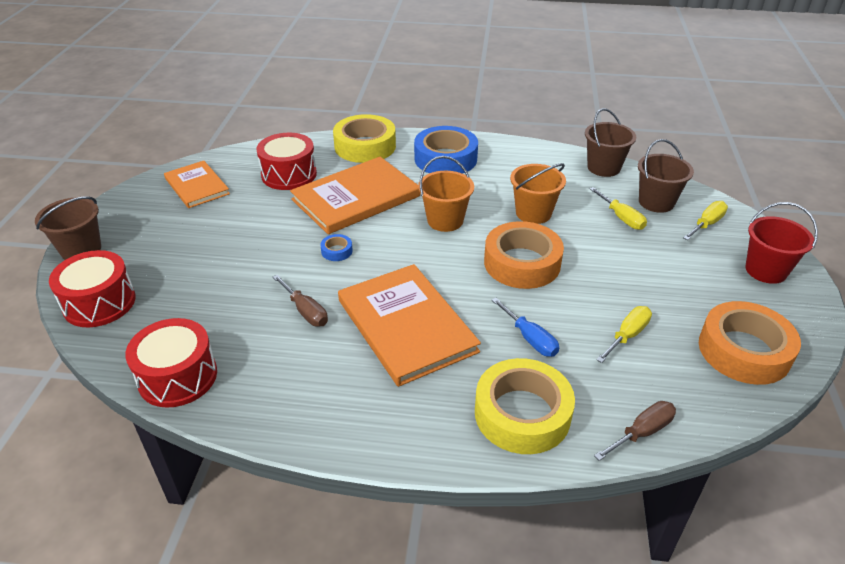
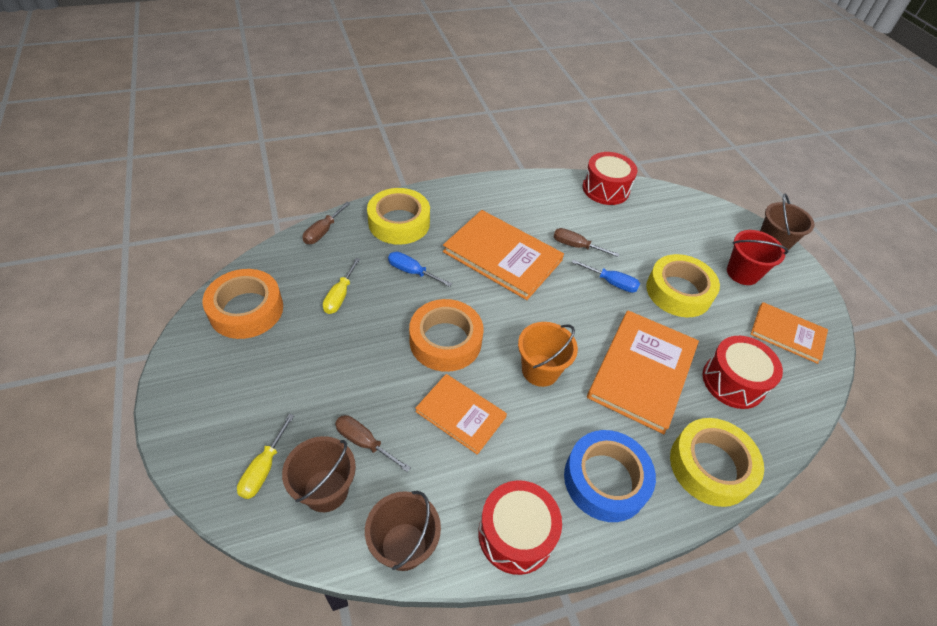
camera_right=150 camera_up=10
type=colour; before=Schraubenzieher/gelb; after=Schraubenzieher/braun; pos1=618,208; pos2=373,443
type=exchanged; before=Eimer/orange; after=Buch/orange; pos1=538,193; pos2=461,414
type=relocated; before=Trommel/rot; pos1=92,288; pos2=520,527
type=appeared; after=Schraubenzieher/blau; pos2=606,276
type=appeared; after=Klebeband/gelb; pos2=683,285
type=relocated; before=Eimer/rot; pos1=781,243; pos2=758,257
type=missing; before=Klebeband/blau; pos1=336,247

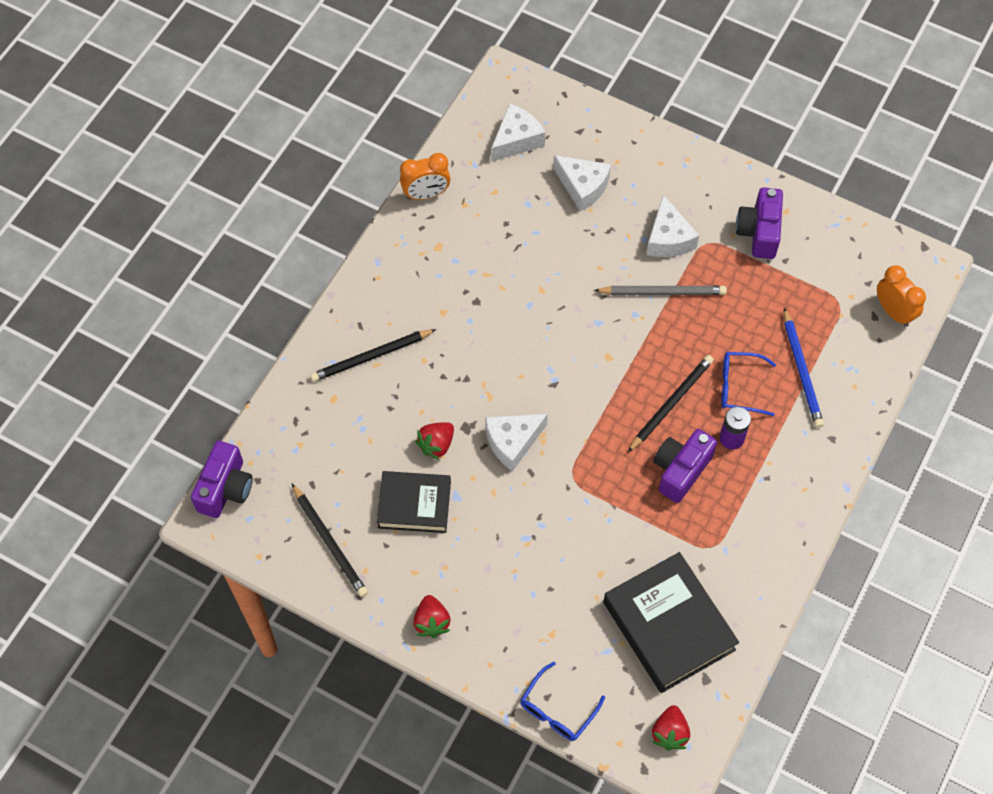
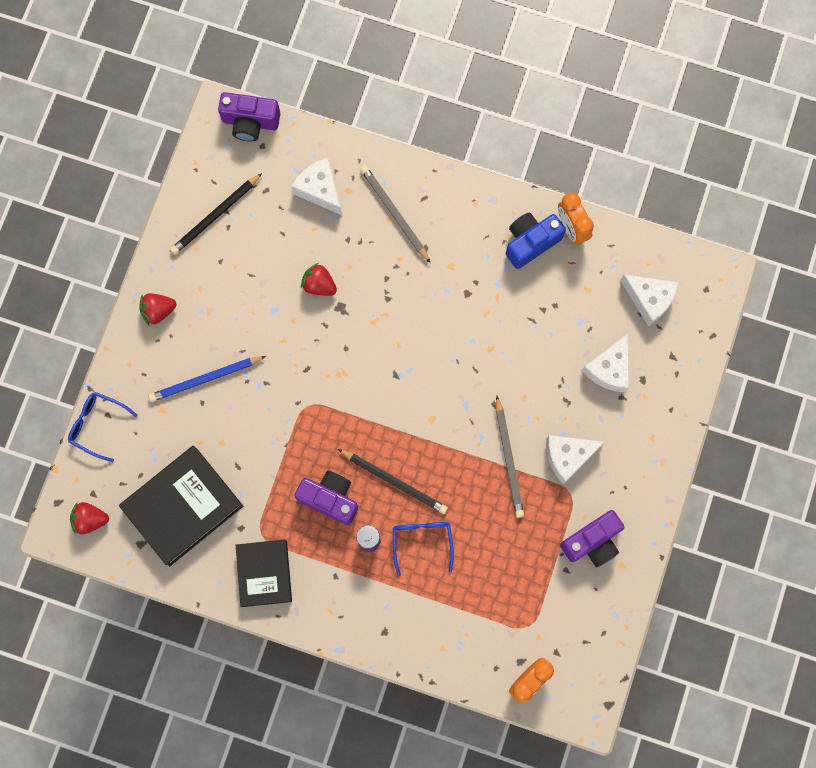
camera_right=80 camera_up=15
type=relocated; before=Bleistift/blau; pos1=804,368; pos2=207,379
type=relocated; before=Buch/schwarz; pos1=414,502; pos2=264,573
type=relocated; before=Käse/weiß; pos1=516,442; pos2=316,186
type=colour; before=Bleistift/schwarz; after=Bleistift/grau; pos1=373,355; pos2=395,214
type=appeared; after=Kamera/blau; pos2=536,241
type=spun; before=Kamera/lila; pos1=759,223; pos2=592,538; turn=150

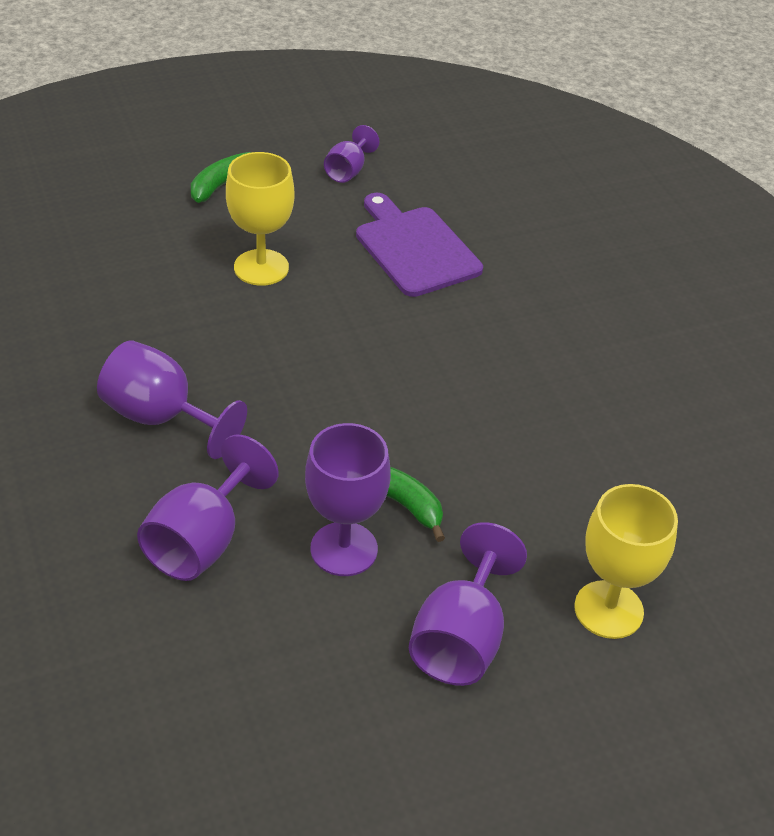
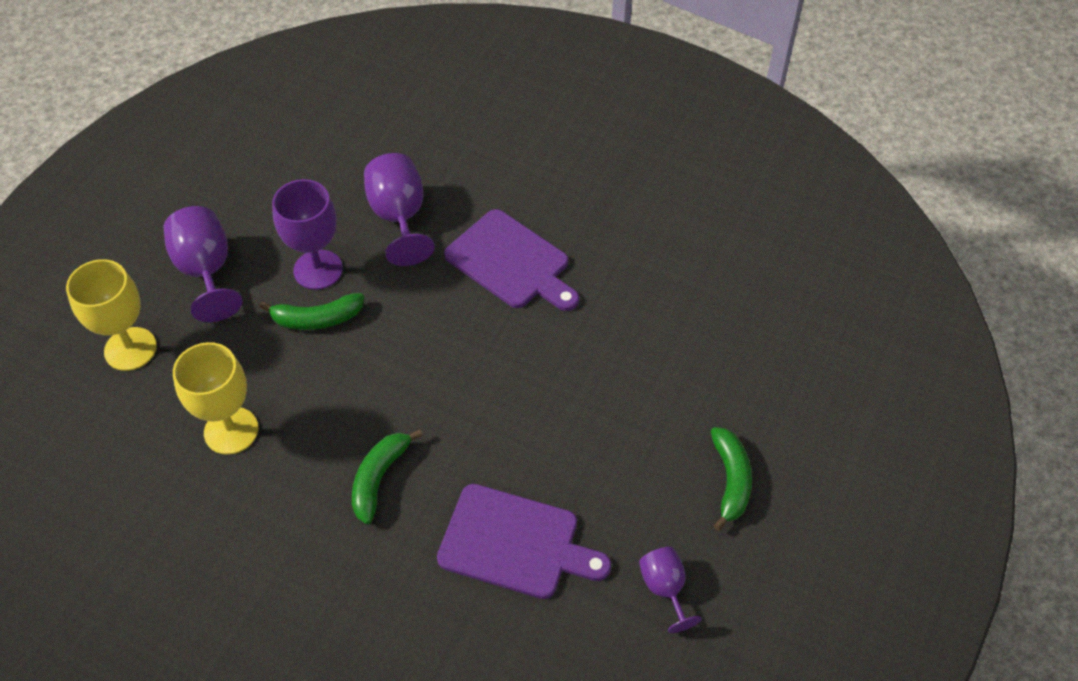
camera_right=140 camera_up=10
type=relocated; before=Kelch/gelb; pos1=260,219; pos2=215,398
type=appeared; after=Banane/grün; pos2=387,476
type=exchanged; before=Kelch/lila; after=Schneidebrett/lila; pos1=172,399; pos2=511,260

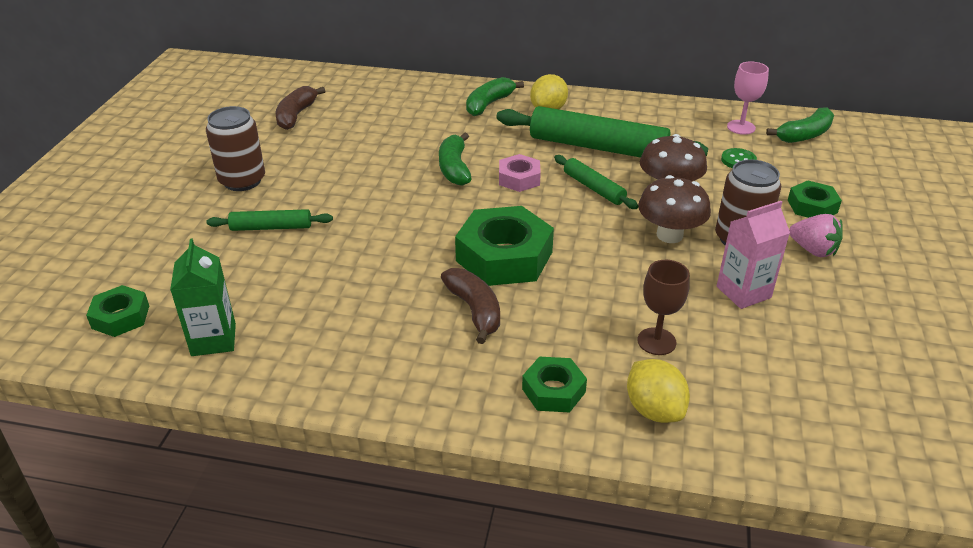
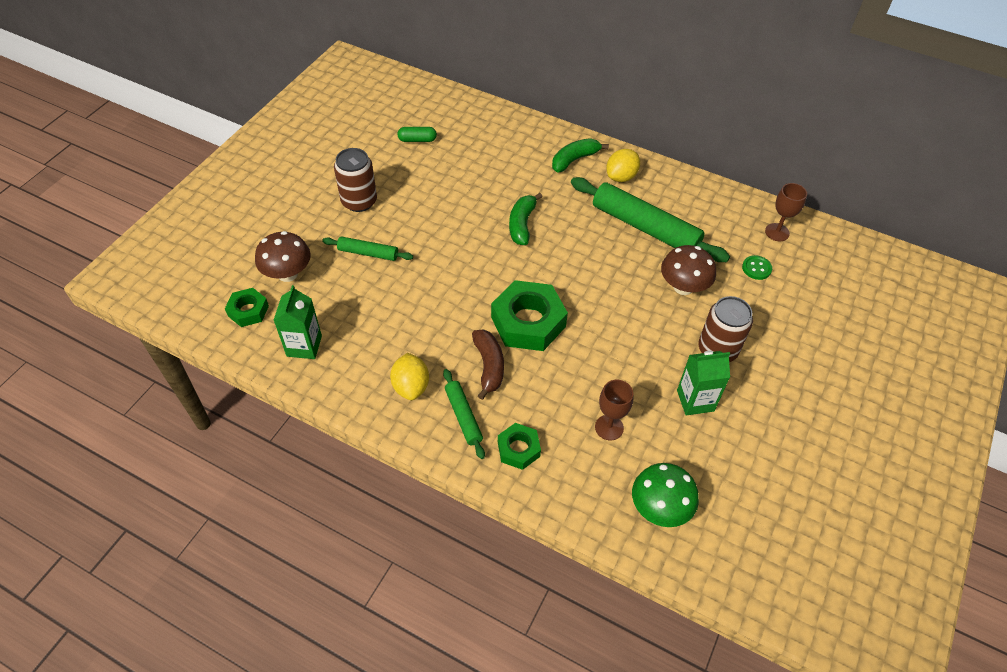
camera_right=15 camera_up=15
type=relocated; before=Pilz/braun; pos1=674,209; pos2=283,256
type=relocated; before=Zitrone/gelb; pos1=658,391; pos2=409,376
type=exchanged; before=Banane/braun; after=Kapsel/grün; pos1=300,108; pos2=417,134
type=relocated; before=Nudelholz/grün; pos1=596,182; pos2=464,414
type=appeared; after=Pilz/grün; pos2=665,495
type=colour; before=Getränkekarton/rosa; after=Getränkekarton/grün; pos1=753,255; pos2=703,383
type=colour; before=Kelch/rosa; after=Kelch/braun; pos1=748,98; pos2=786,212
type=missing; before=Sechskantmutter/rosa; pos1=520,173
type=missing; before=Banane/grün; pos1=800,125
type=missing; before=Sechskantmutter/grün; pos1=815,199
type=missing; before=Erdbeere/rosa; pos1=816,235

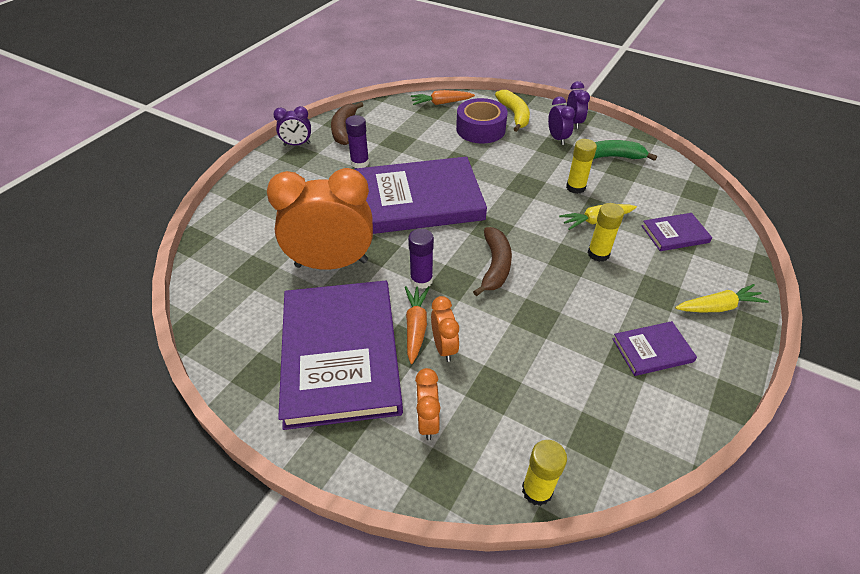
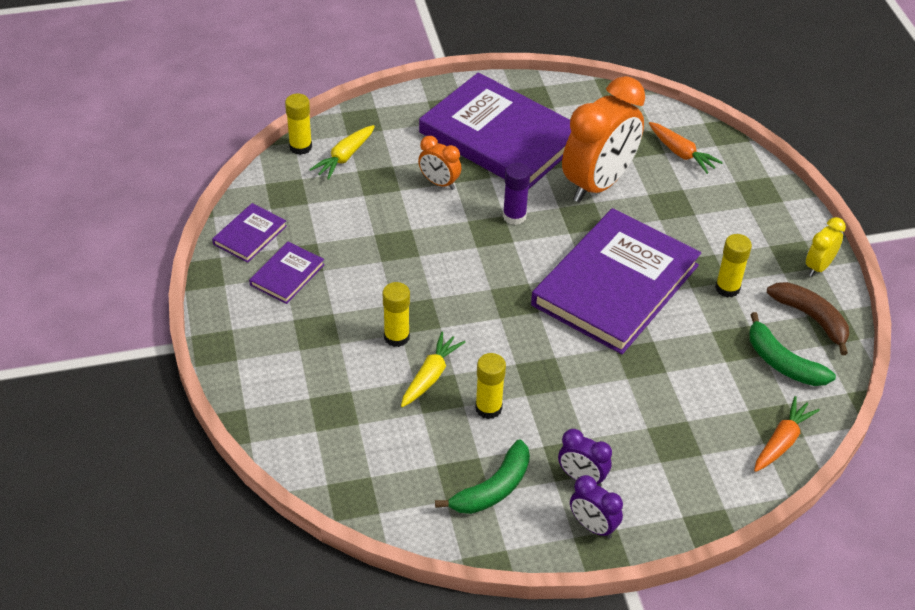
camera_right=135 camera_up=0
type=relocated; before=Buch/lila; pos1=677,232; pos2=249,233
type=relocated; before=Karotte/gelb; pos1=722,298; pos2=342,152
type=relocated; before=Karotte/orange; pos1=417,325; pos2=686,148
type=colour; before=Klebestift/lila; after=Klebestift/gelb; pos1=357,141; pos2=733,266
type=appeared; after=Banane/grün; pos2=792,349
type=colour; before=Wecker/lila; after=Wecker/gelb; pos1=292,126; pos2=826,247
type=missing; before=Wecker/orange; pos1=427,404
type=missing; before=Klebeband/lila; pos1=482,120
type=missing; before=Banane/braun; pos1=492,261
type=missing; before=Banane/gelb; pos1=512,111

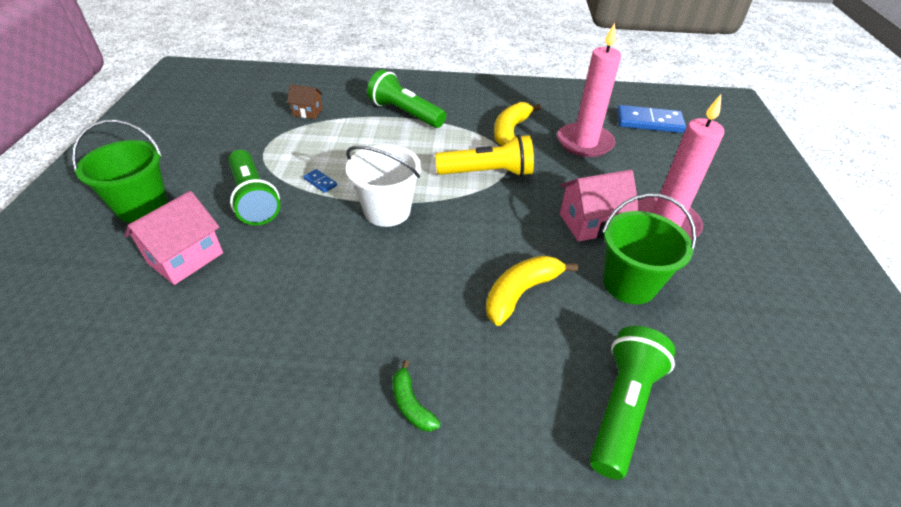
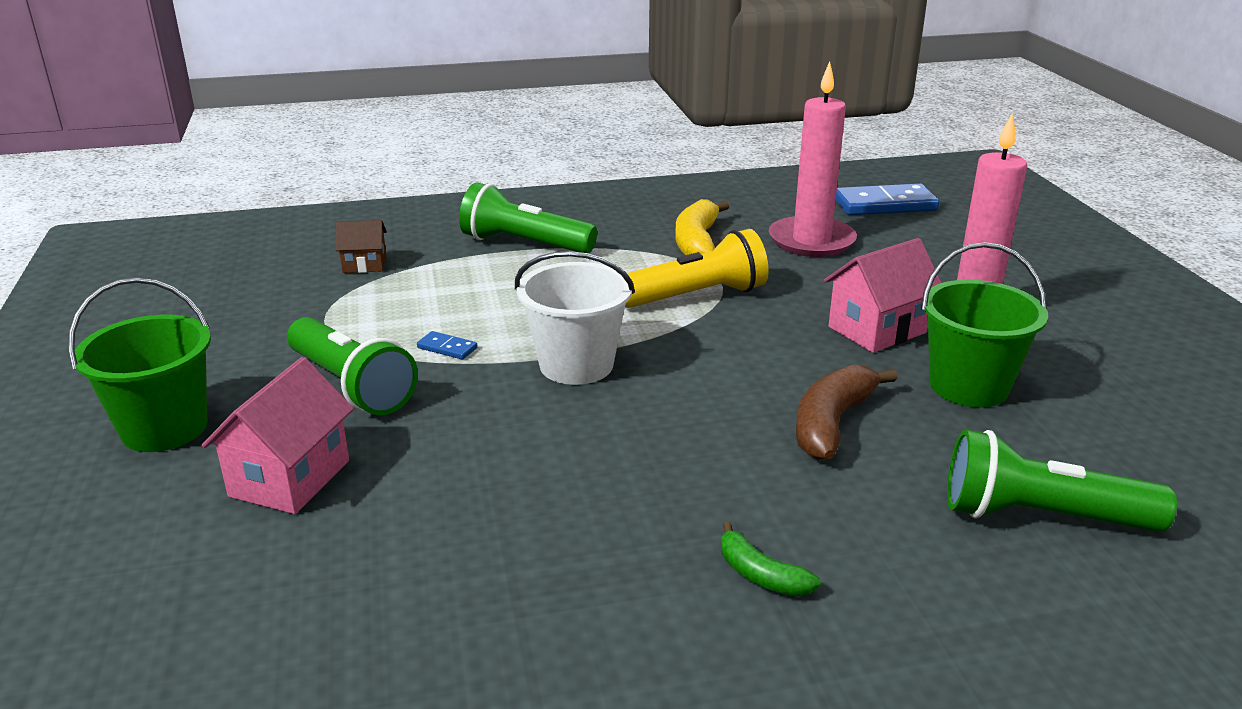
camera_right=-15 camera_up=-15
type=colour; before=Banane/gelb; after=Banane/braun; pos1=532,291; pos2=846,412
type=spun; before=Taschenlampe/grün; pos1=633,403; pos2=1062,480; turn=-90

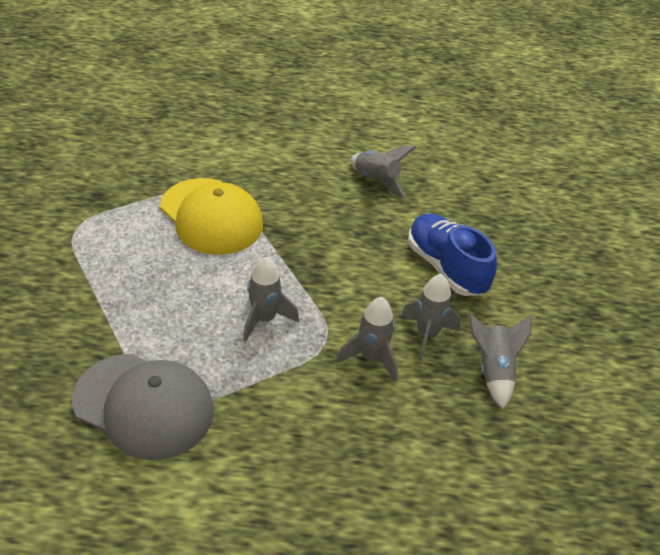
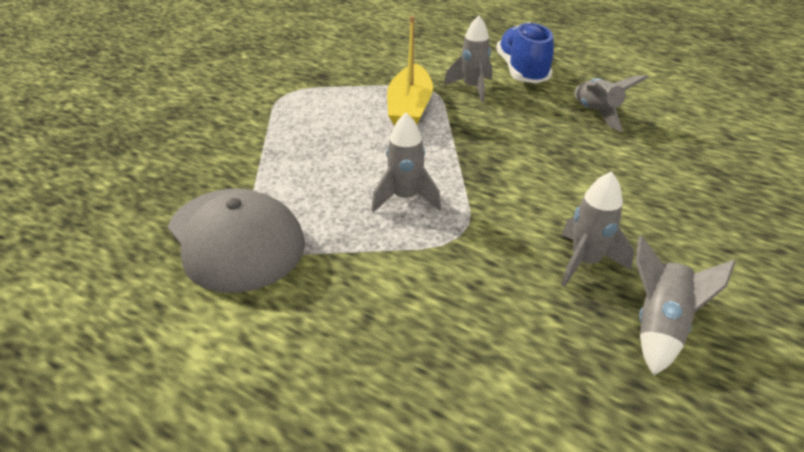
camera_right=30 camera_up=-5
type=exchanged; before=Kappe/gelb; after=Boot/gelb; pos1=211,216; pos2=410,71
type=relocated; before=Rakete/grau; pos1=367,339; pos2=468,59
type=relocated; before=Schuh/blau; pos1=452,254; pos2=525,53

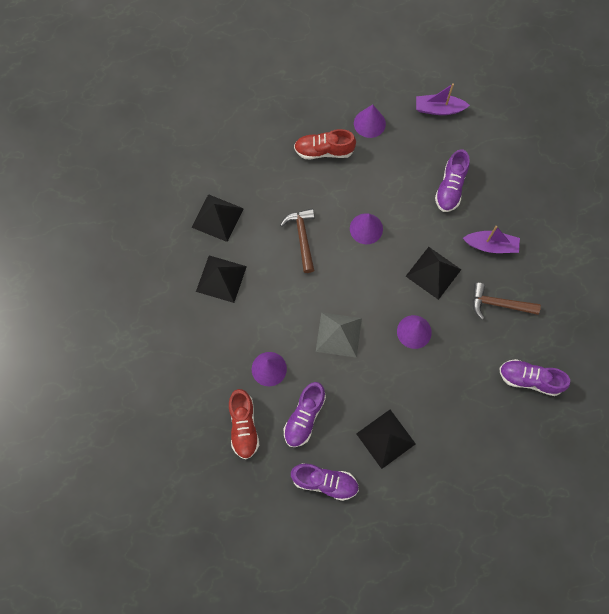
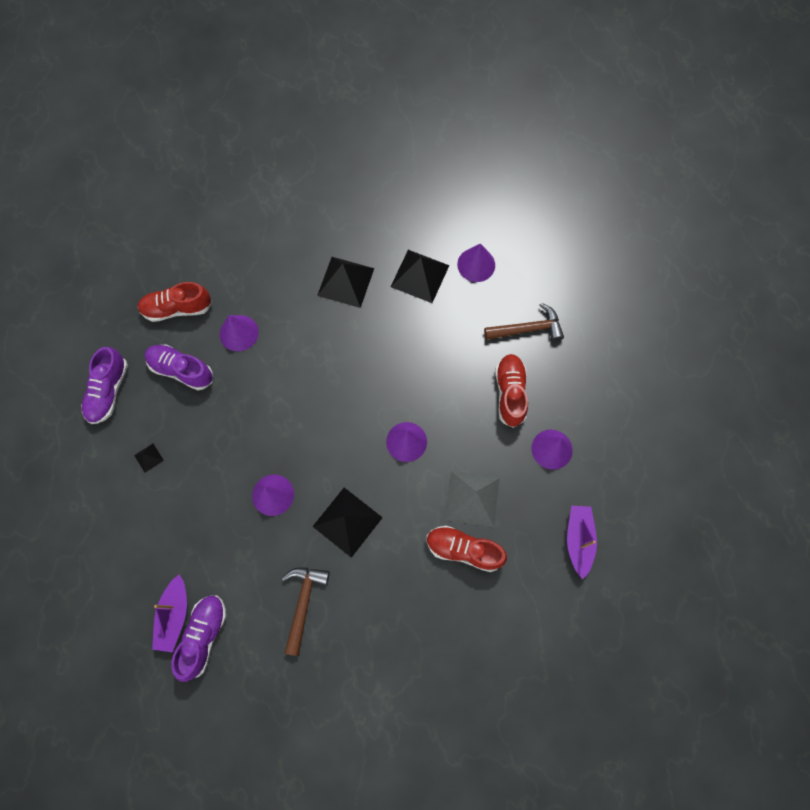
camera_right=90 camera_up=0
type=size; before=Pyramide/schwarz; pos1=386,439; pos2=149,458; scale=0.45
type=relocated; before=Boot/lila; pos1=491,239; pos2=169,613
type=colour; before=Schuh/lila; after=Schuh/rot; pos1=452,180; pos2=467,549
type=relocated; before=Pyramide/grau; pos1=339,335; pos2=472,499
type=appeared; after=Kegel/lila; pos2=476,262
type=relocated; before=Hammer/braun; pos1=297,241; pos2=524,322

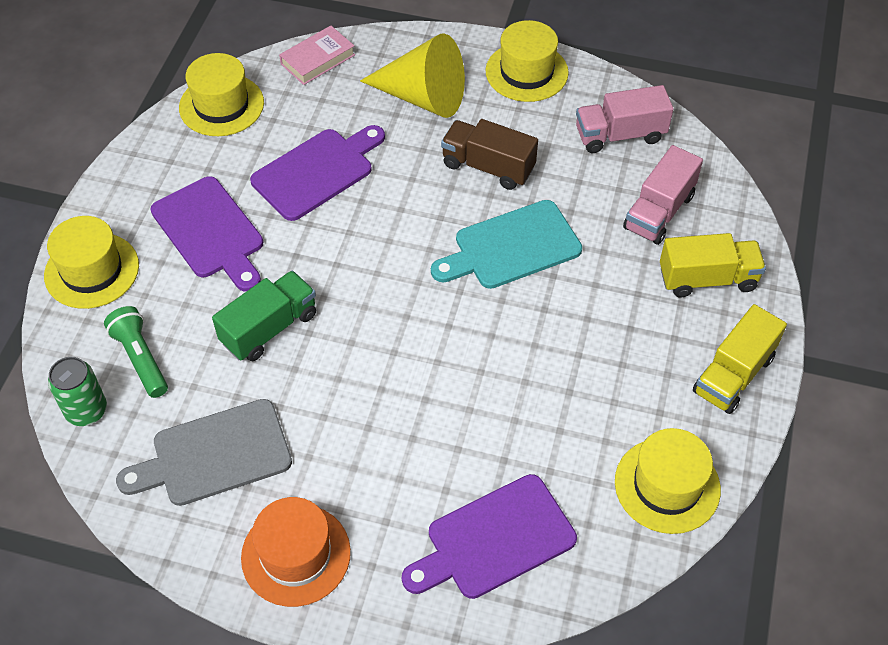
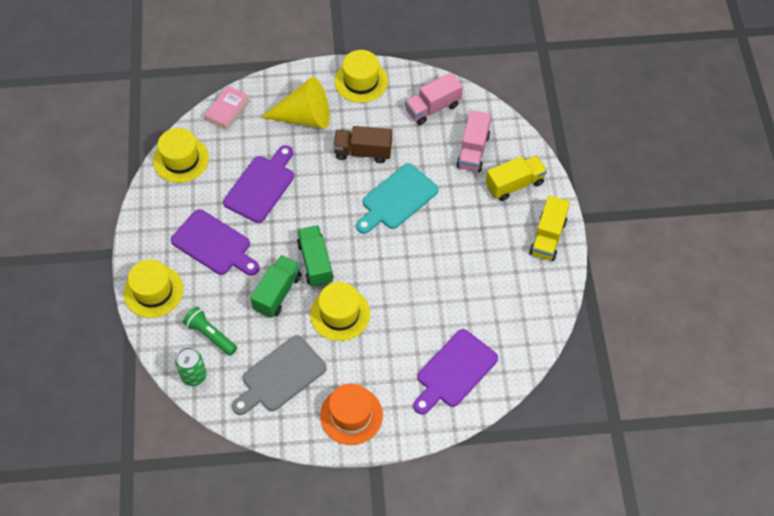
camera_right=-20 camera_up=5
type=appeared; after=Lastwagen/grün; pos2=315,256
type=relocated; before=Hut/gelb; pos1=668,481; pos2=340,311

